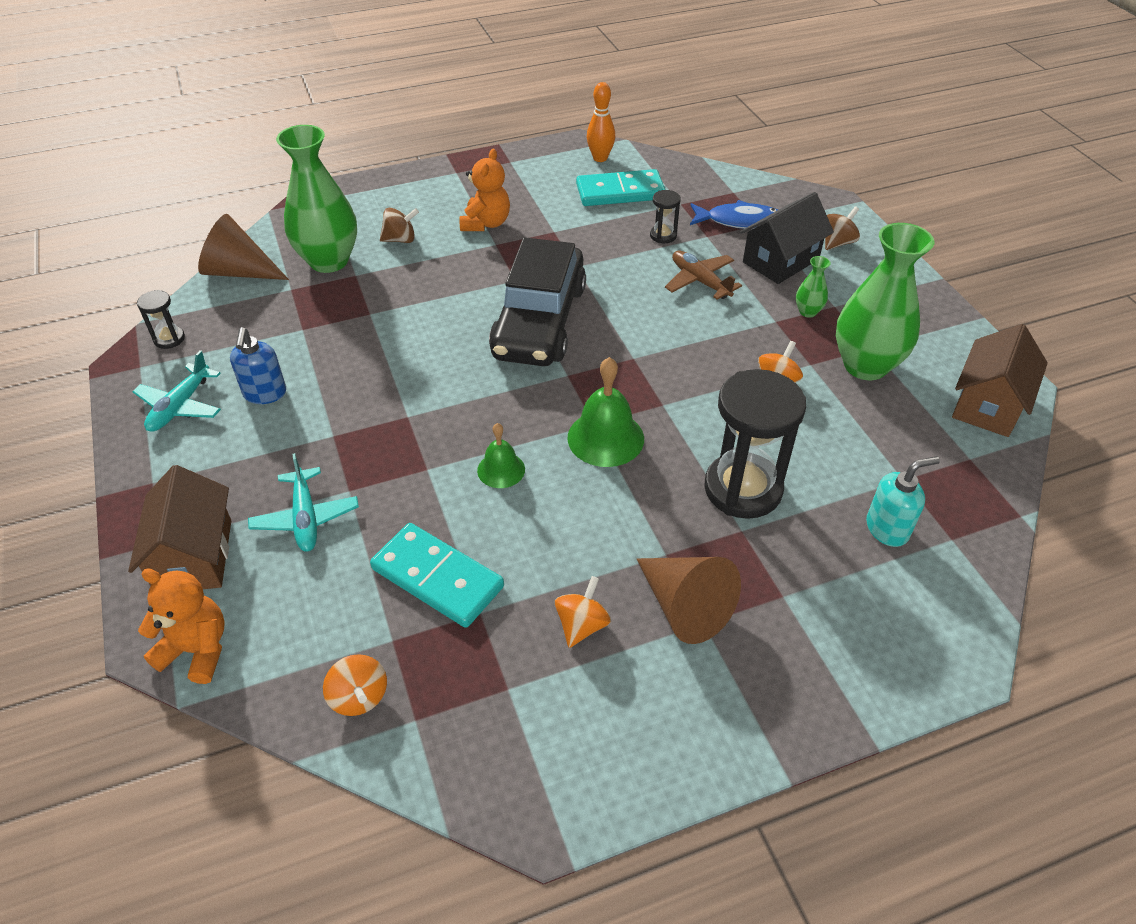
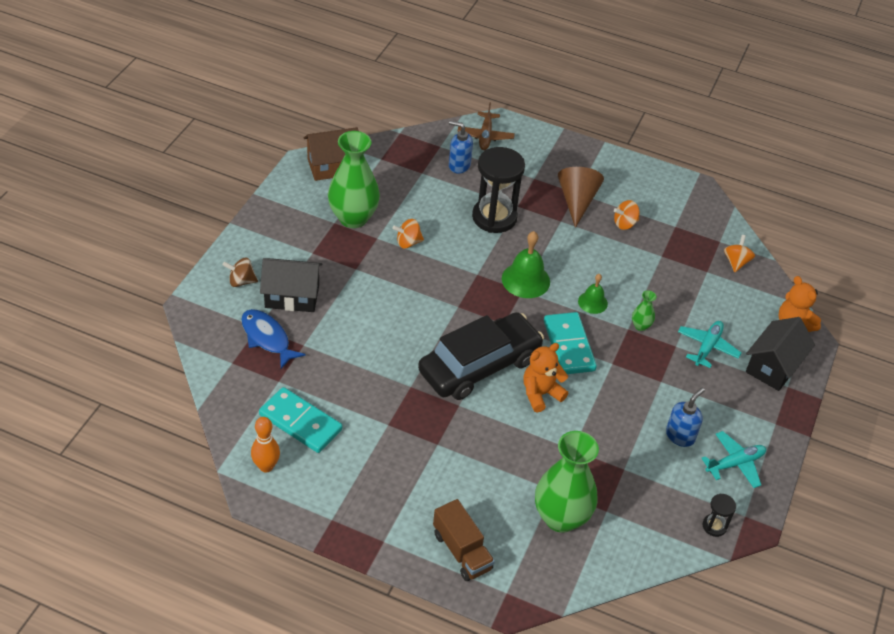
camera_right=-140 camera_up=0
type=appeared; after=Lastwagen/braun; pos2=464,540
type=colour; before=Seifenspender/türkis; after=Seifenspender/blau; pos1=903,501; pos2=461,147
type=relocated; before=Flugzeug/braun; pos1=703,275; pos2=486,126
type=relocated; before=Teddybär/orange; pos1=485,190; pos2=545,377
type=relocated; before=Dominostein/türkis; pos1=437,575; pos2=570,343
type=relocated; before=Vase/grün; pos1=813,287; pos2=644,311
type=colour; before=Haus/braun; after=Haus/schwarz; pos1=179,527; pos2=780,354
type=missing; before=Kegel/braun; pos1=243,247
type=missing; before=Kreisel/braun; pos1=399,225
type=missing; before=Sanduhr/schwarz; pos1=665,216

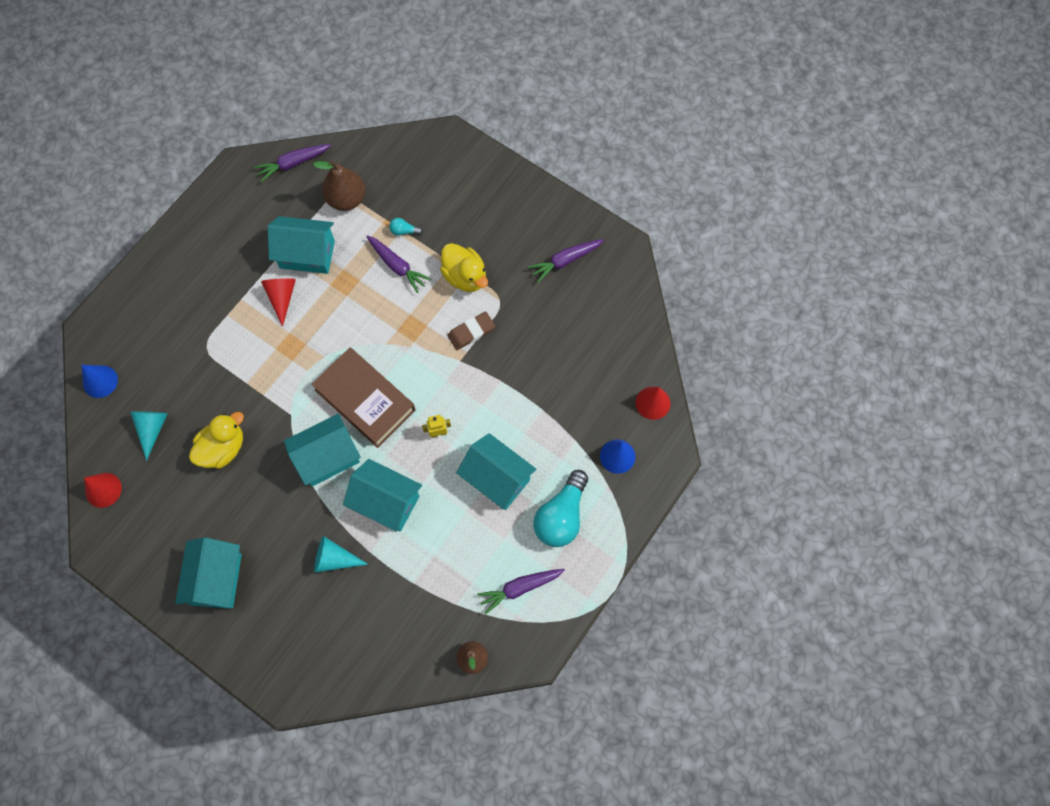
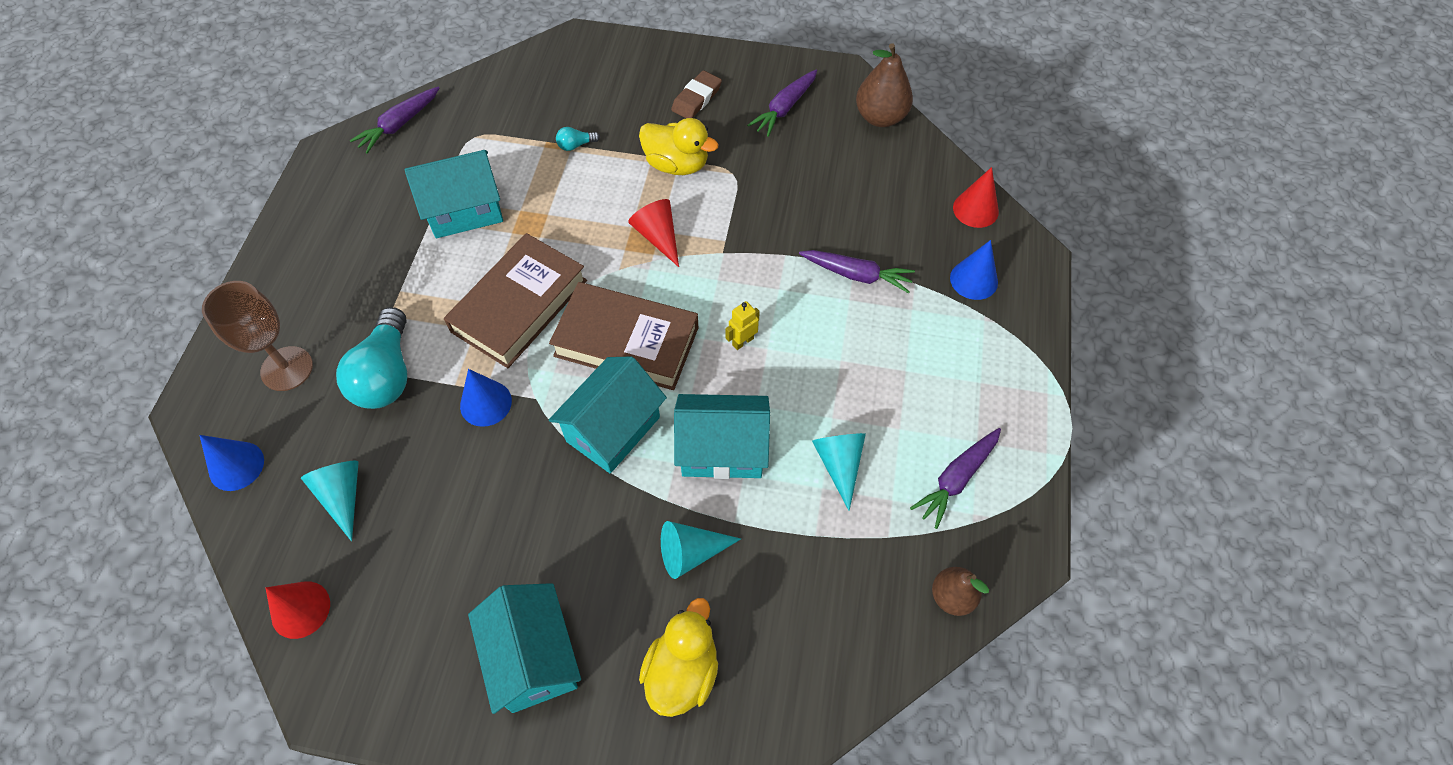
camera_right=-25 camera_up=-10
type=appeared; after=Kelch/braun; pos2=257,336
type=relocated; before=Glühbirne/türkis; pos1=560,508; pos2=371,358
type=appeared; after=Buch/braun; pos2=515,300
type=appeared; after=Kegel/blau; pos2=486,398
type=relocated; before=Kegel/rot; pos1=278,302; pos2=653,233
type=relocated; before=Ente/gelb; pos1=216,440; pos2=678,657
type=relocated; before=Radiergummi/braun; pos1=471,331; pos2=696,94
type=relocated; before=Karotte/lila; pos1=398,264; pos2=857,271
type=appeared; after=Kegel/türkis; pos2=839,472
type=relocated; before=Birne/braun; pos1=339,186; pos2=884,85
type=missing; before=Haus/türkis; pos1=496,471

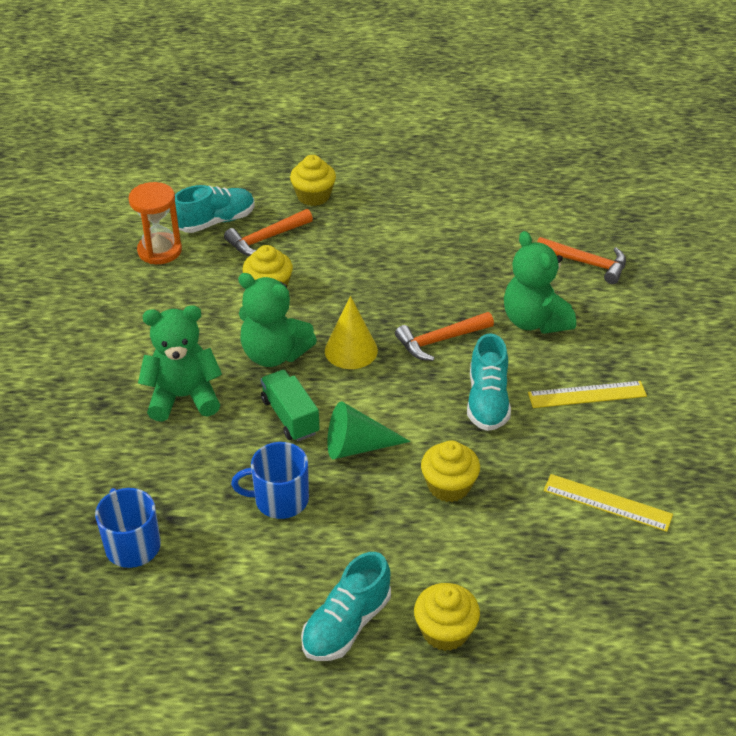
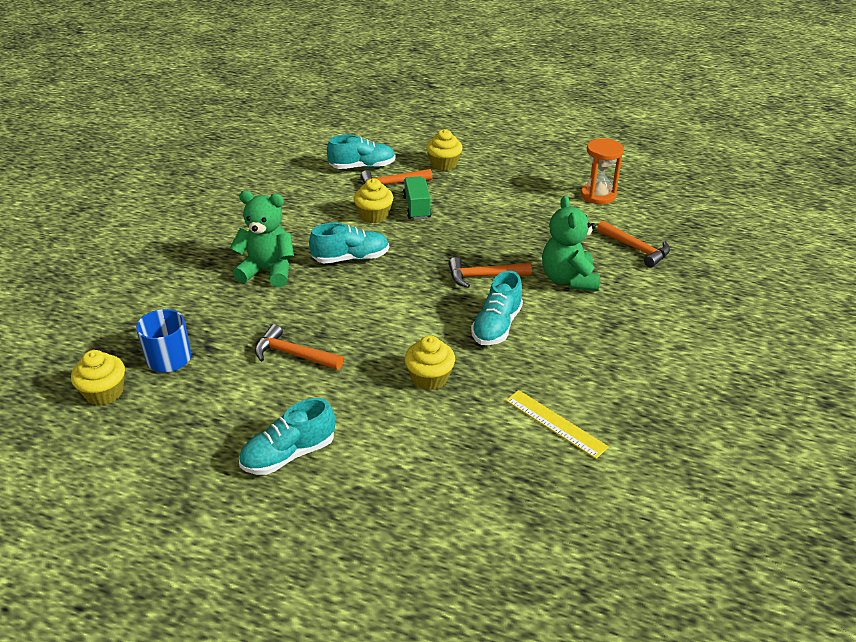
camera_right=20 camera_up=-5
type=relocated; before=Muffin/gelb; pos1=447,617; pos2=98,378
type=exchanged; before=Tasse/blau; after=Hammer/orange; pos1=270,480; pos2=299,347
type=exchanged; before=Teddybär/grün; after=Schuh/türkis; pos1=277,320; pos2=349,242
type=relocated; before=Lastwagen/grün; pos1=290,405; pos2=417,198
type=relocated; before=Sanduhr/orange; pos1=155,223; pos2=602,171
type=missing; before=Kegel/gelb; pos1=351,332
type=missing; before=Kegel/grün; pos1=368,430
type=missing; before=Lineal/gelb; pos1=587,394

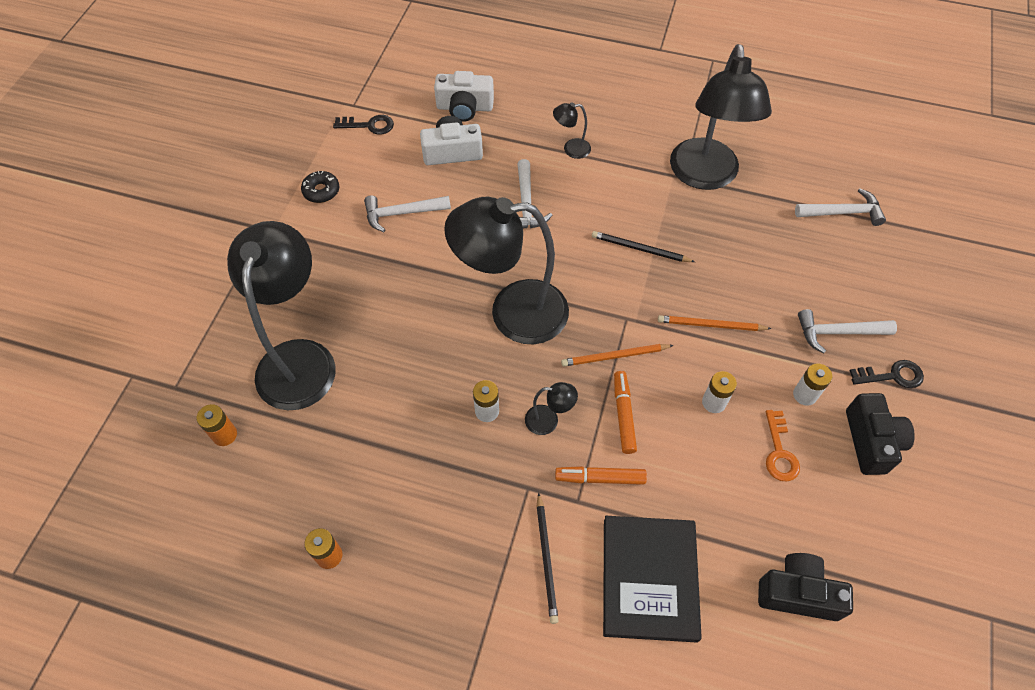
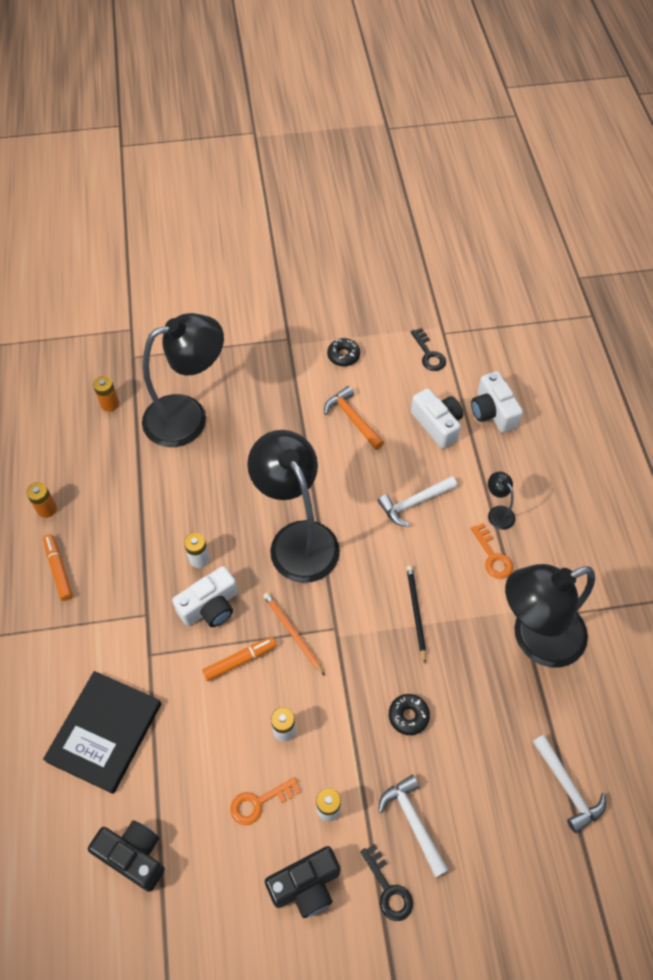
camera_right=65 camera_up=0
type=relocated; before=Filzstift/orange; pos1=601,475; pos2=58,567
type=spun; before=Buch/schwarz; pos1=652,579; pos2=102,732; turn=-45
type=spun; before=Kamera/schwarz; pos1=805,587; pos2=126,856; turn=-45
type=exchanged; before=Lampe/schwarz; after=Kamera/weiß; pos1=551,408; pos2=205,596
type=colour; before=Hammer/weiß; after=Hammer/orange; pos1=407,213; pos2=354,418
type=appeared; after=Donut/schwarz; pos2=409,714
type=appeared; after=Schlüssel/orange; pos2=492,551
type=missing; before=Bleistift/schwarz; pos1=547,558
type=missing; before=Bleistift/orange; pos1=714,323

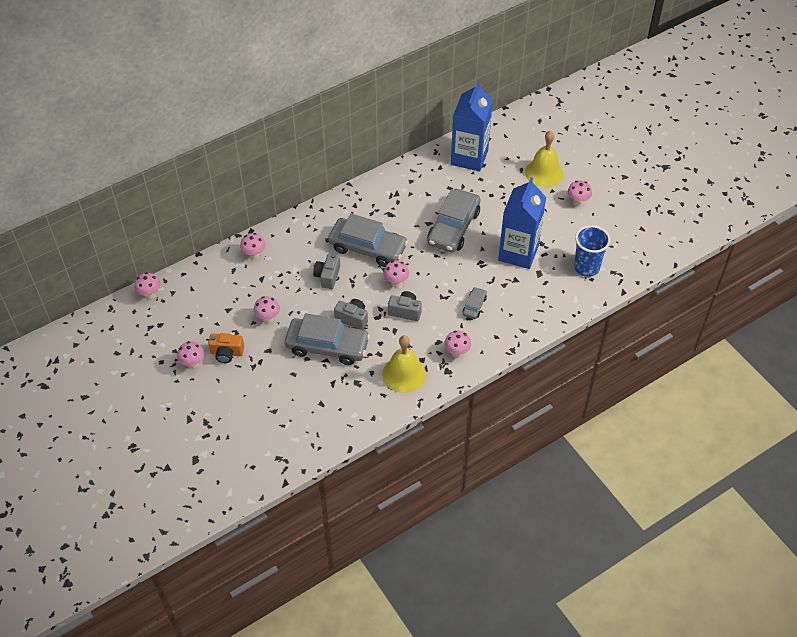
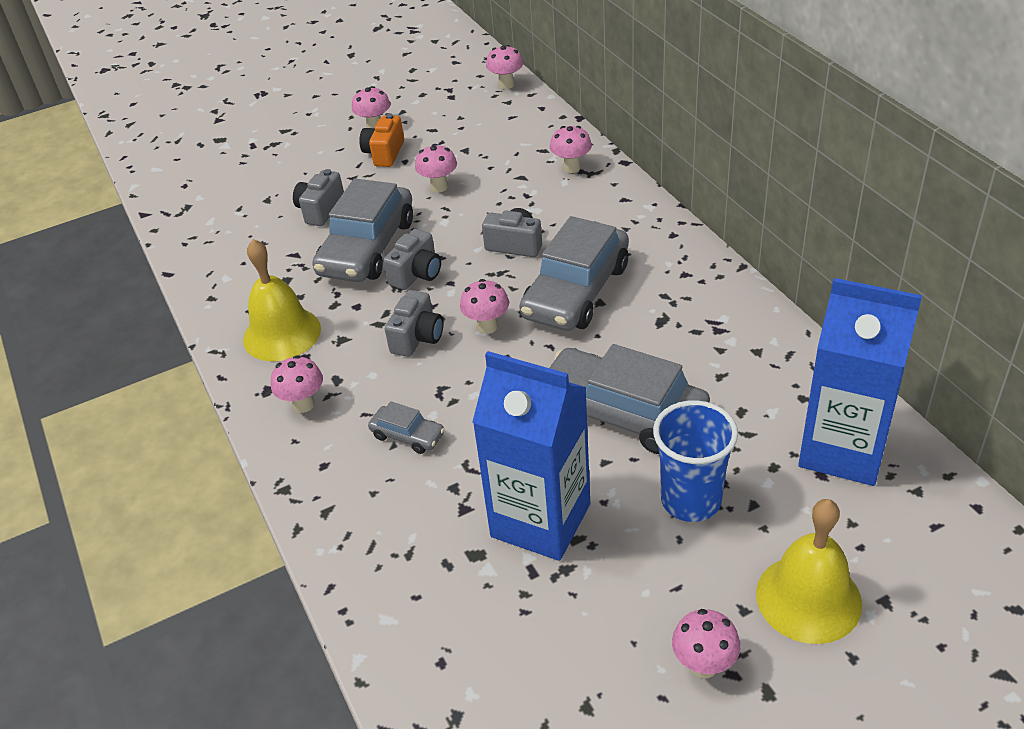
camera_right=100 camera_up=-10
type=appeared; after=Kamera/grau; pos2=318,197
type=relocated; before=Becher/blau; pos1=592,251; pos2=695,461

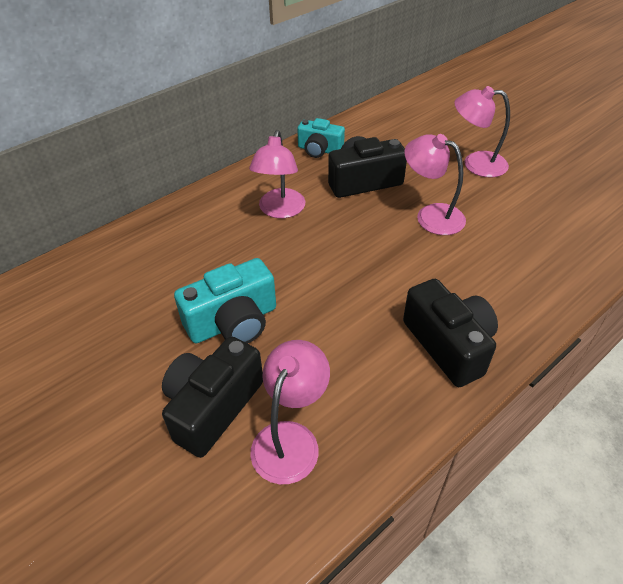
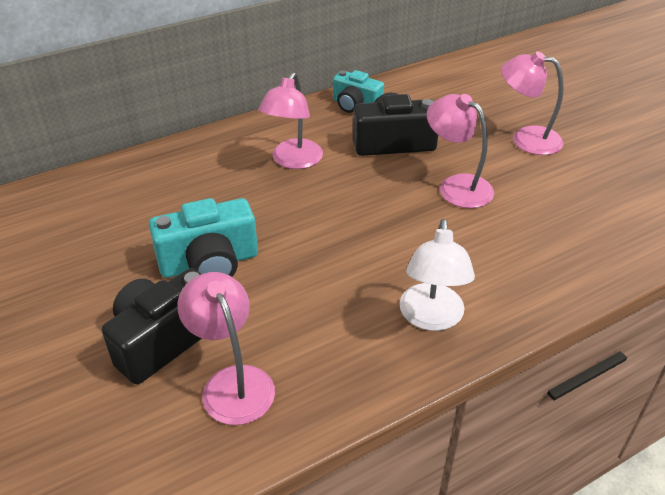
camera_right=10 camera_up=-5
type=spun; before=Lampe/rosa; pos1=290,412; pos2=226,348; turn=-60
type=exchanged; before=Kamera/schwarz; after=Lampe/weiß; pos1=450,333; pos2=437,275

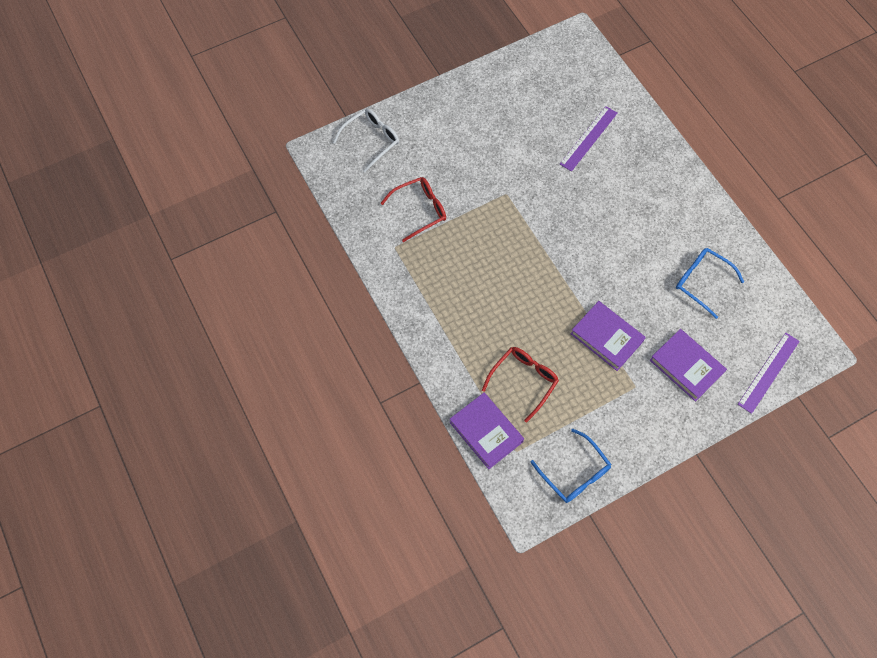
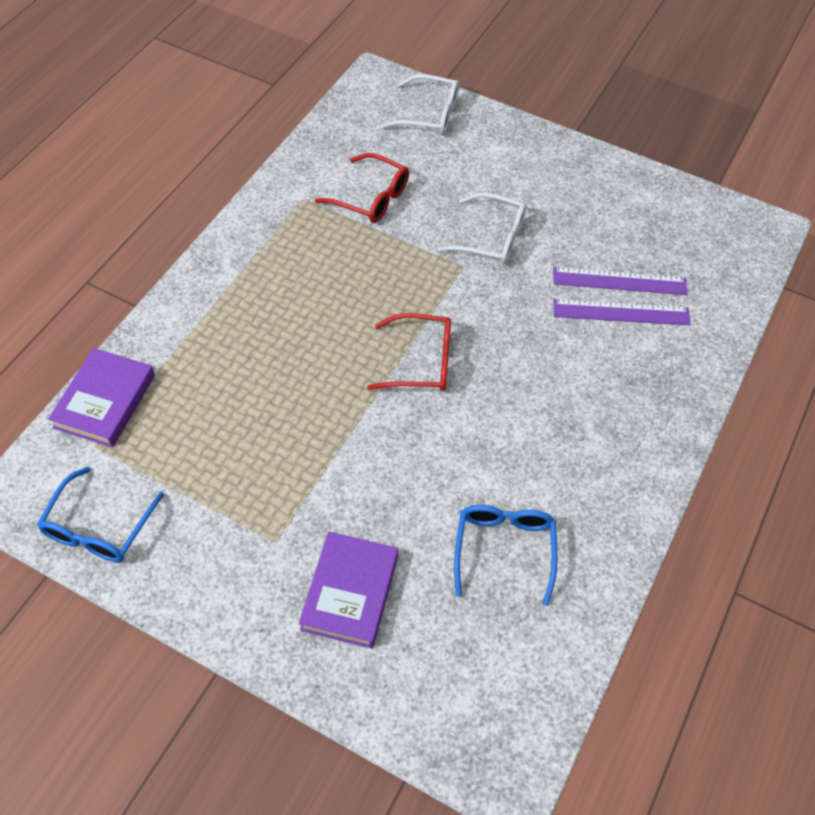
camera_right=55 camera_up=-10
type=relocated; before=Brille/rot; pos1=520,384; pos2=409,352
type=appeared; after=Brille/weiß; pos2=482,228
type=relocated; before=Lineal/lila; pos1=769,373; pos2=620,281
type=missing; before=Buch/lila; pos1=608,336

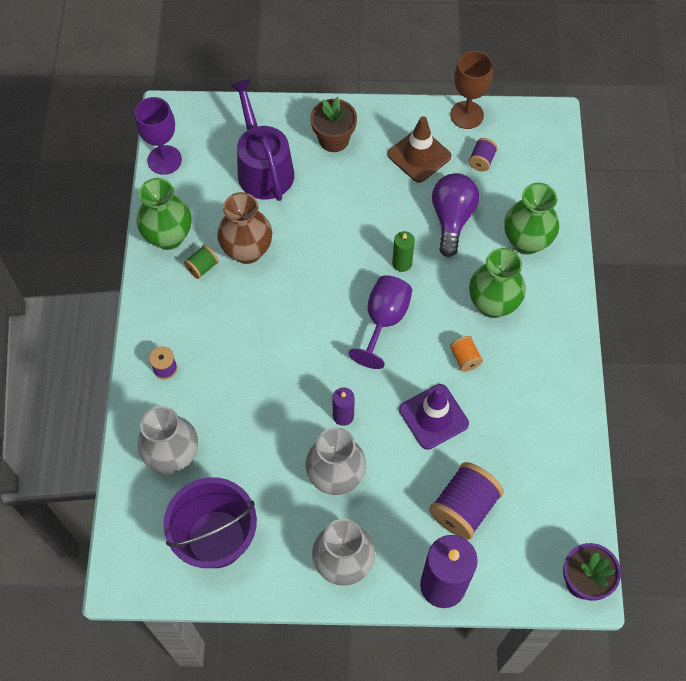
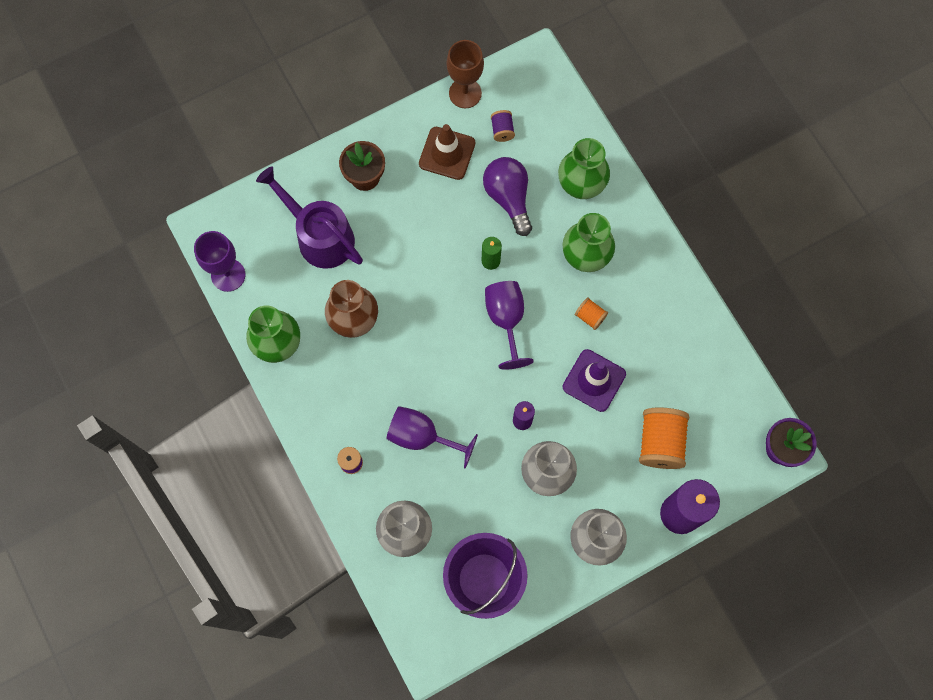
camera_right=-30 camera_up=10
type=appeared; after=Kelch/lila; pos2=432,437
type=colour; before=Garnrolle/lila; after=Garnrolle/orange; pos1=466,501; pos2=664,438
type=missing; before=Garnrolle/grün; pos1=201,262

